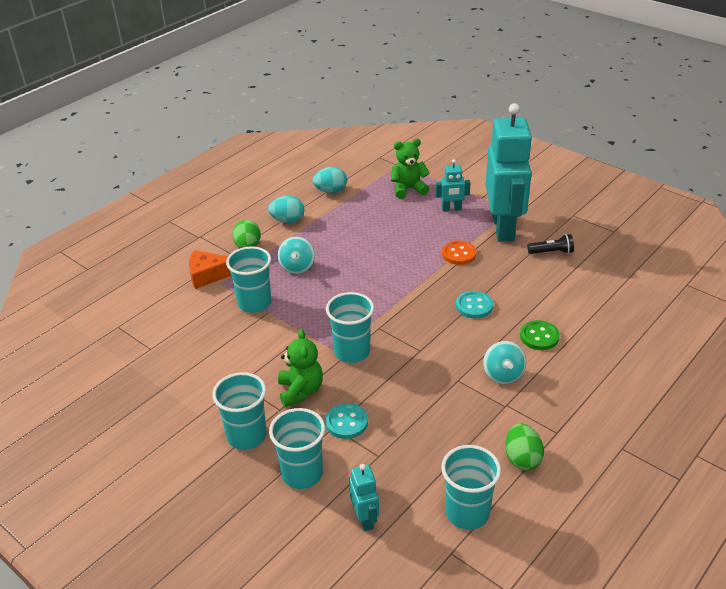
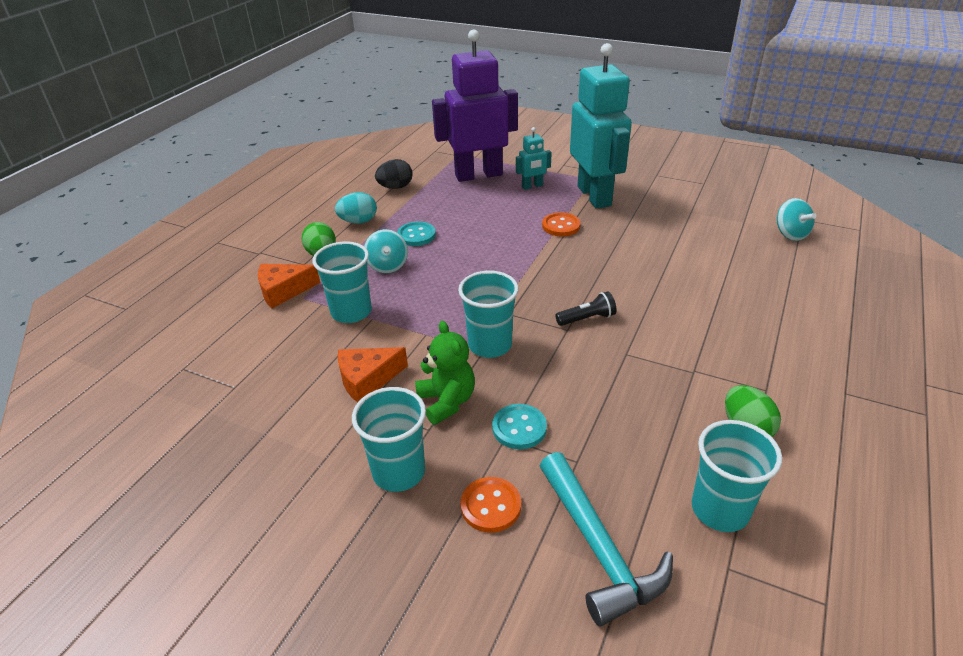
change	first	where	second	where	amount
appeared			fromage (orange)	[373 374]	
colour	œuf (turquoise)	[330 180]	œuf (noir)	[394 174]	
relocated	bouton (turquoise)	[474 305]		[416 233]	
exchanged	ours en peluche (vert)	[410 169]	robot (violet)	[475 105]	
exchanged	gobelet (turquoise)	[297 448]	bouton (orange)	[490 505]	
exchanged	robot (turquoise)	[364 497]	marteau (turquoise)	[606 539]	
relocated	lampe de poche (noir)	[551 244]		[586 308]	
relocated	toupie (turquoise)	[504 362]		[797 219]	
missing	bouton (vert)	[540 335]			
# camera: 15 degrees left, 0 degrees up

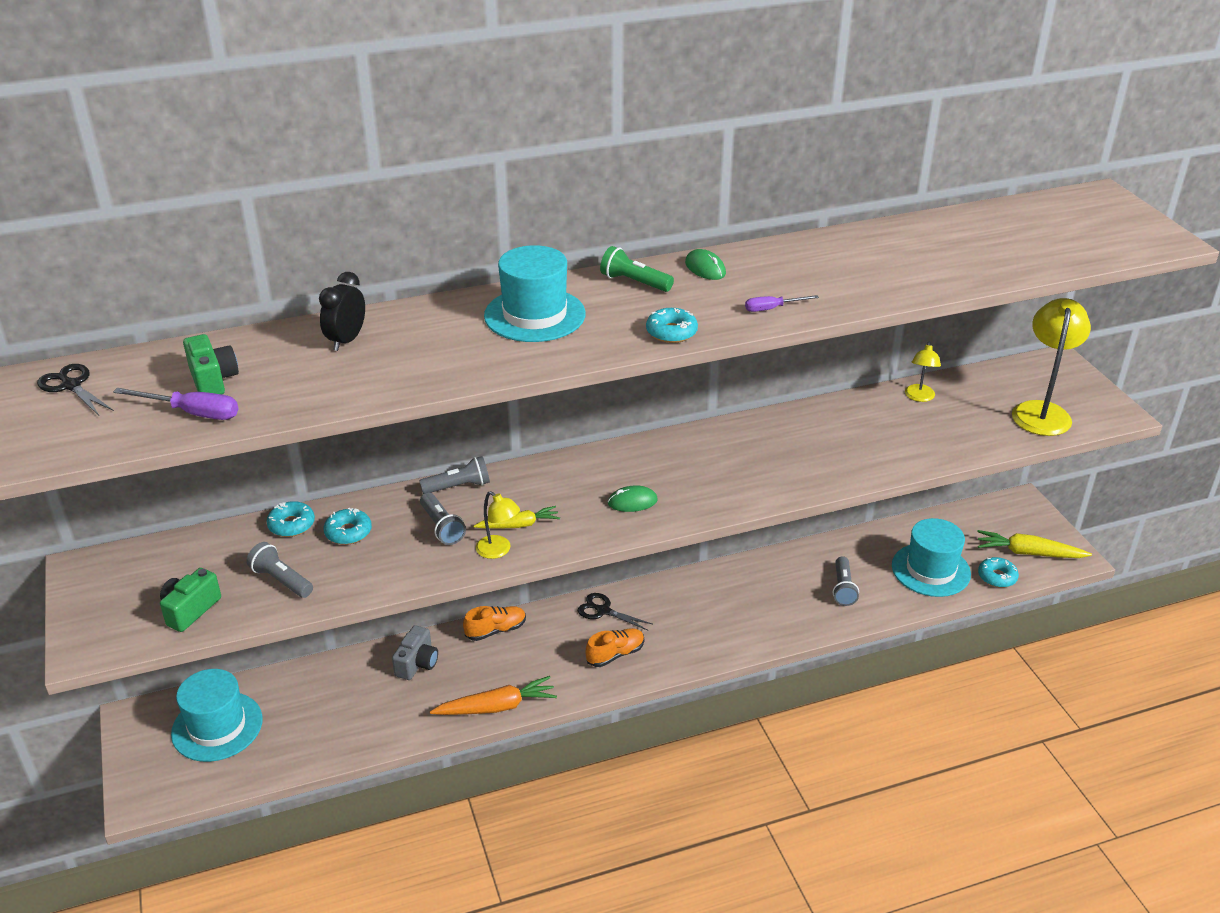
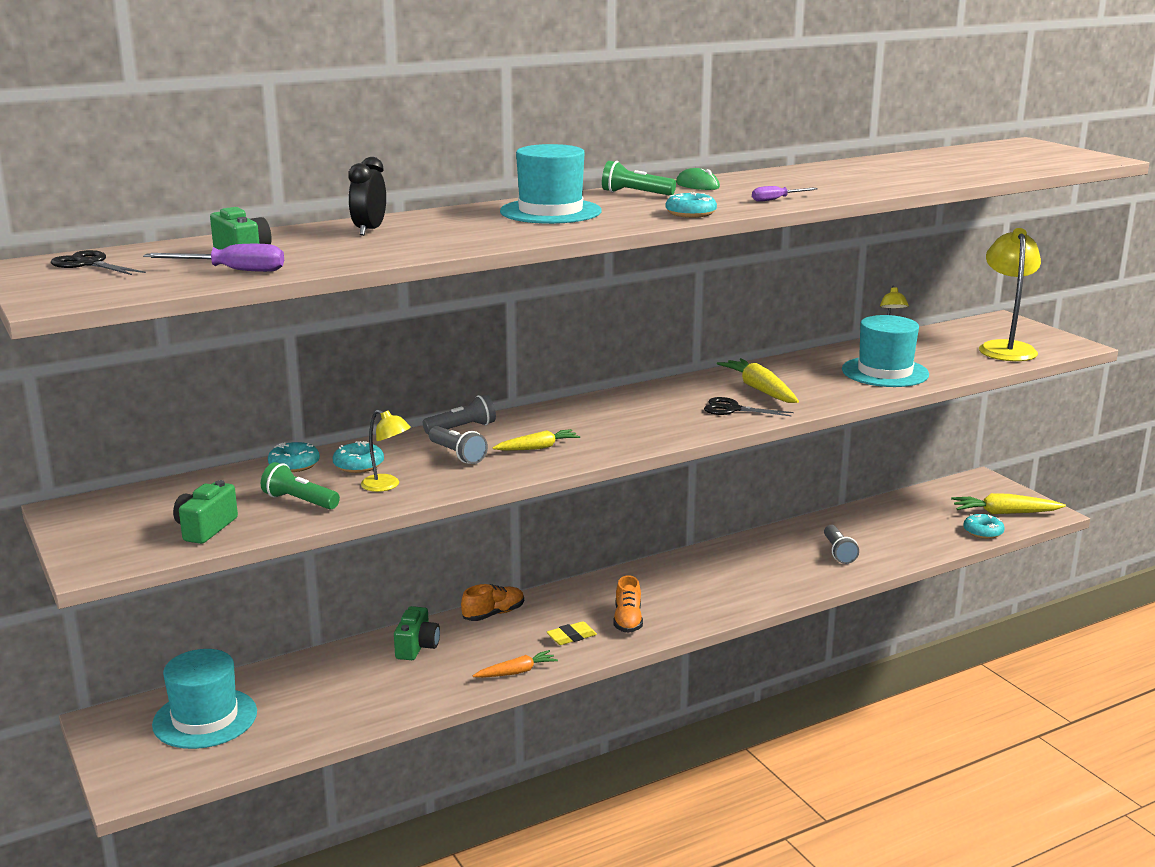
change	first	where	second	where	amount
colour	lampe de poche (gris)	[279 570]	lampe de poche (vert)	[300 486]	
relocated	lampe (jaune)	[498 525]		[386 451]	
colour	appareil photo (gris)	[415 652]	appareil photo (vert)	[417 633]	
size	carotte (orange)	[493 695]		[515 664]	x0.64
appeared			gomme (jaune)	[572 633]	
spun	chaussure (orange)	[614 647]		[628 604]	135 degrees clockwise
relocated	ciseaux (noir)	[615 611]		[749 406]	
appeared			carotte (jaune)	[758 380]	
relocated	chapeau (turquoise)	[931 557]		[885 351]	
missing	souris (vert)	[633 498]			
# camera: 10 degrees left, 15 degrees down

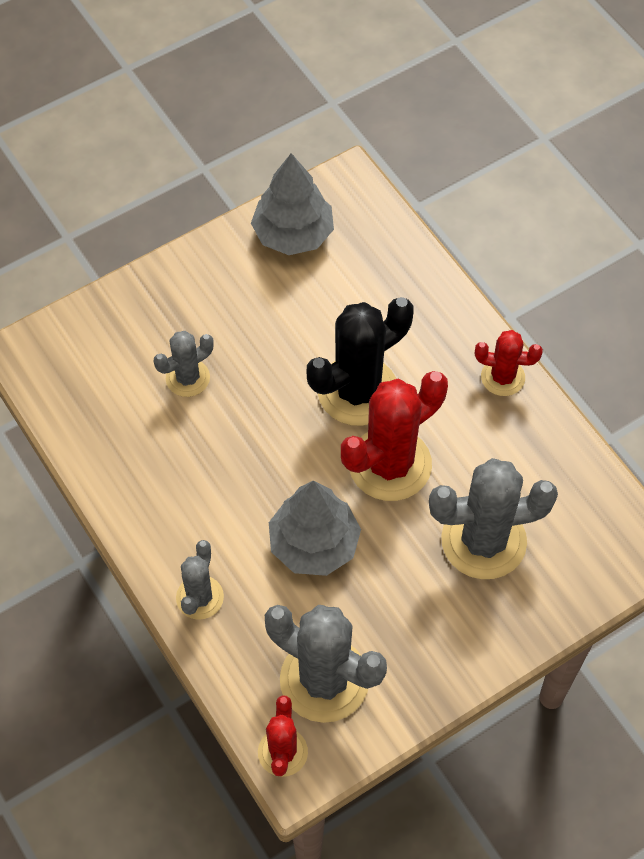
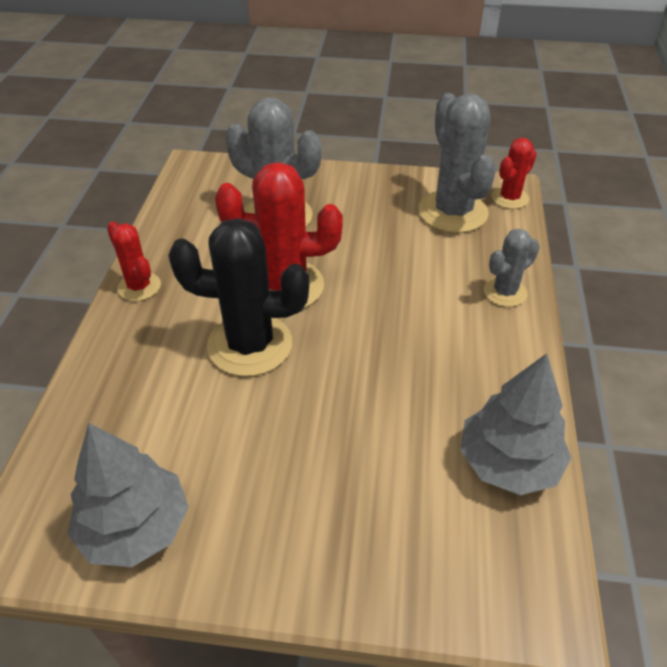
change	first	where	second	where	amount
relocated	arbre (gris)	[315 528]		[515 424]	
missing	cactus (gris)	[184 364]			
# camera: 140 degrees left, 15 degrees down

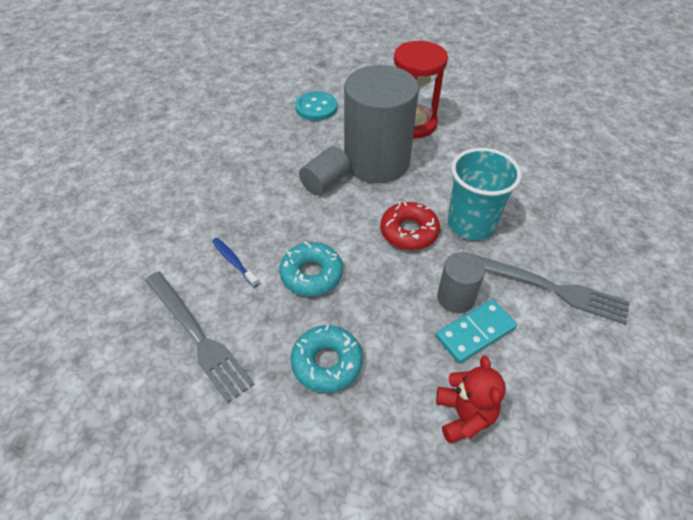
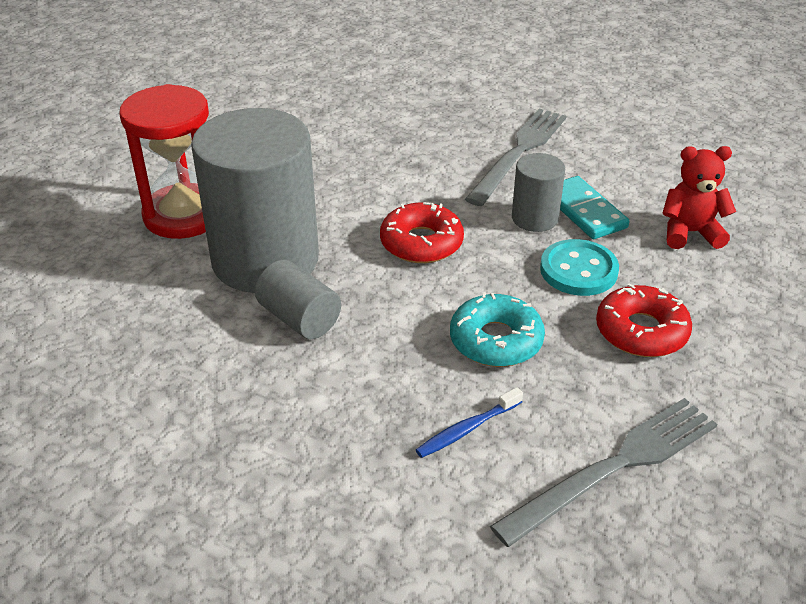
change	first	where	second	where	amount
relocated	bouton (turquoise)	[316 106]		[579 267]	
colour	beignet (turquoise)	[326 359]	beignet (rouge)	[644 320]	
missing	gobelet (turquoise)	[484 194]			
# camera: 85 degrees left, 10 degrees down

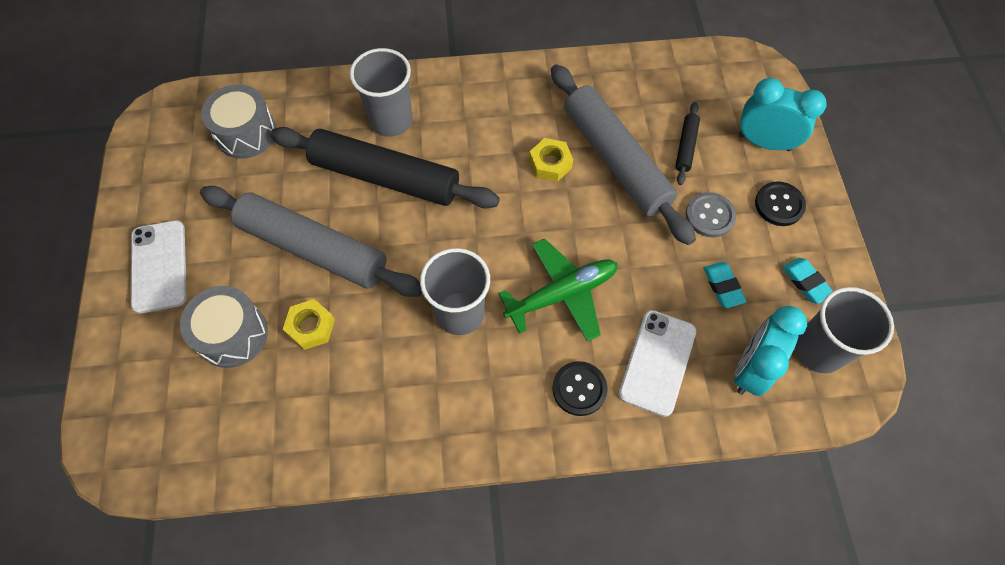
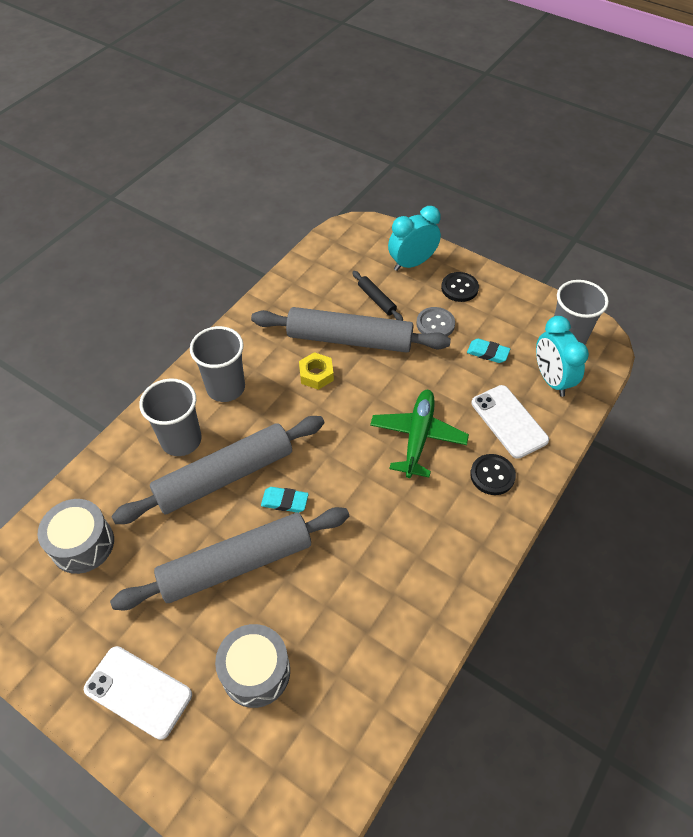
change	first	where	second	where	amount
colour	rouleau à pâtisserie (noir)	[385 168]	rouleau à pâtisserie (gris)	[217 470]	
relocated	gobelet (gris)	[455 291]		[217 364]	
relocated	gomme (turquoise)	[807 281]		[285 500]	
missing	écrou (jaune)	[309 324]			
# camera: 50 degrees left, 10 degrees down

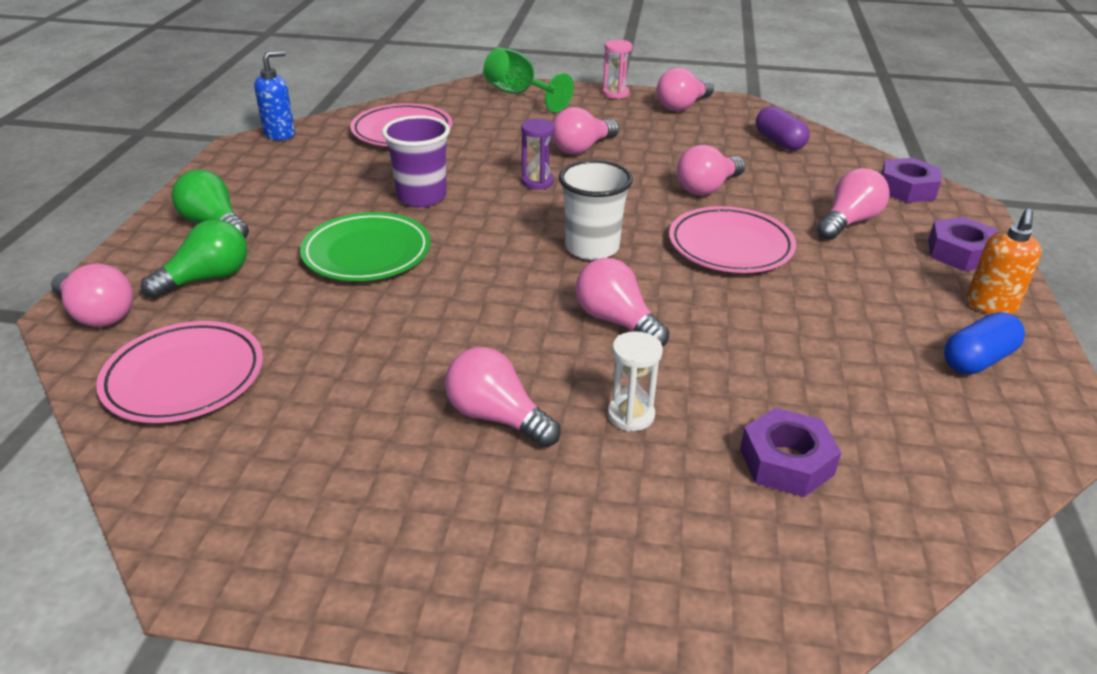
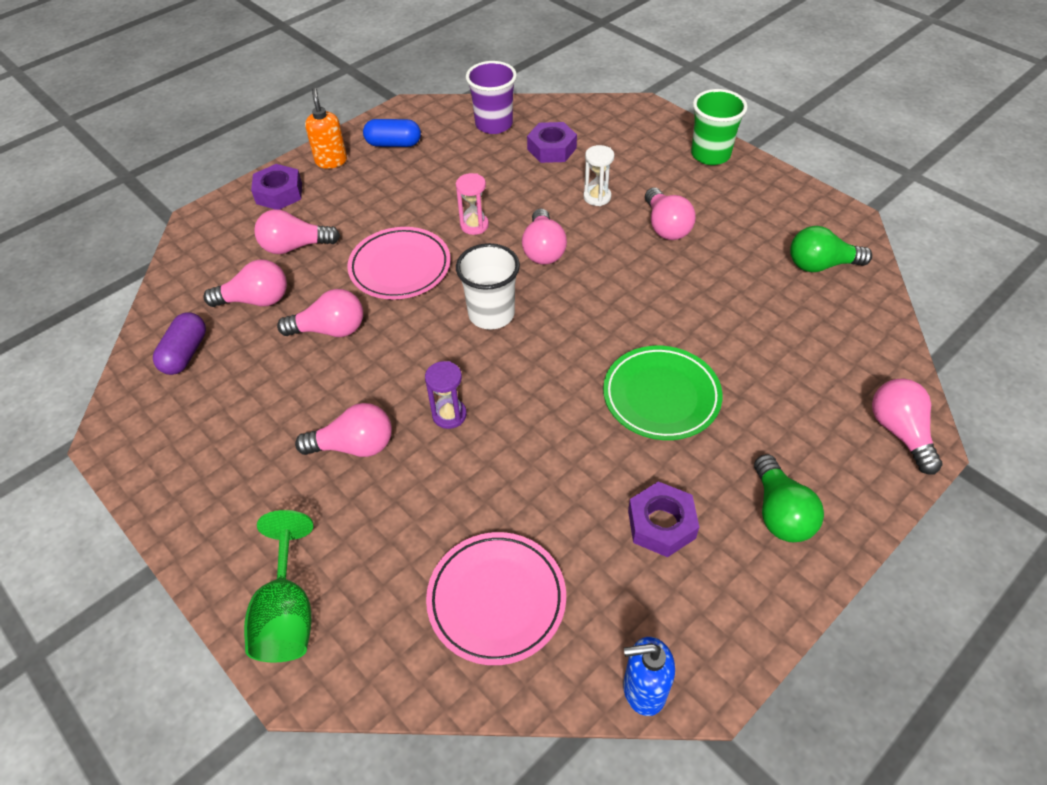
change	first	where	second	where	amount
relocated	ampoule (rose)	[685 89]		[245 283]	
spun	distributeur de savon (orange)	[1004 261]		[326 128]	75 degrees counterclockwise
relocated	sablier (rose)	[617 69]		[472 204]	
relocated	gobelet (violet)	[416 161]		[491 97]	
relocated	écrou (violet)	[911 180]		[663 519]	
appeared			gobelet (vert)	[719 127]	
relocated	ampoule (vert)	[194 259]		[831 249]	
missing	assiette (rose)	[179 372]			
# camera: 140 degrees left, 15 degrees up

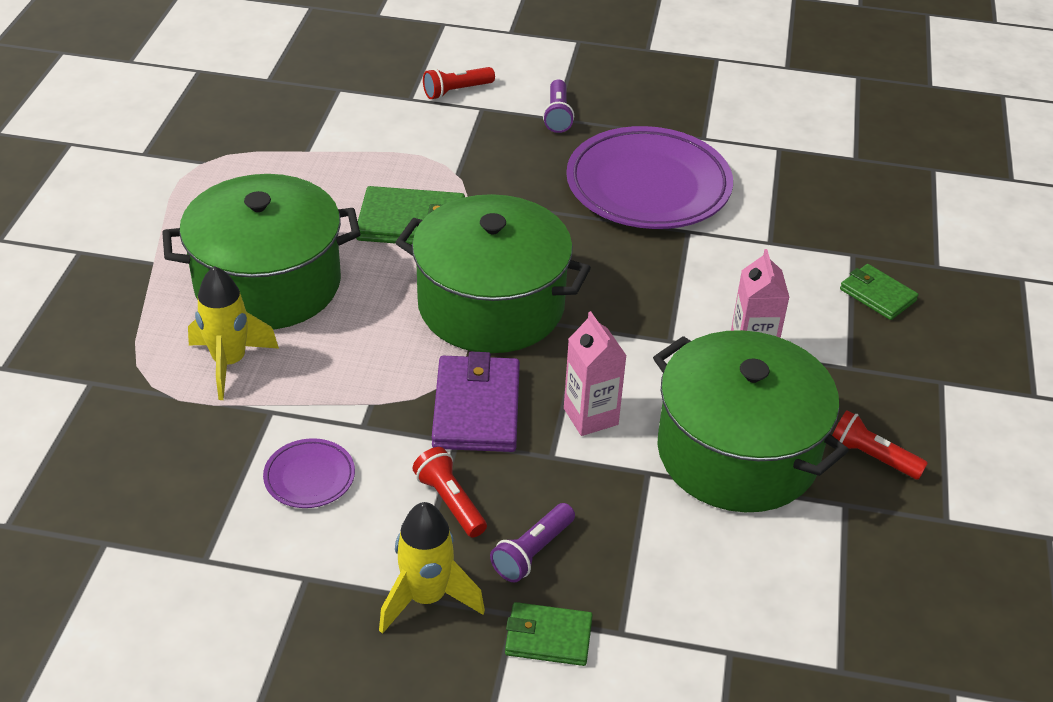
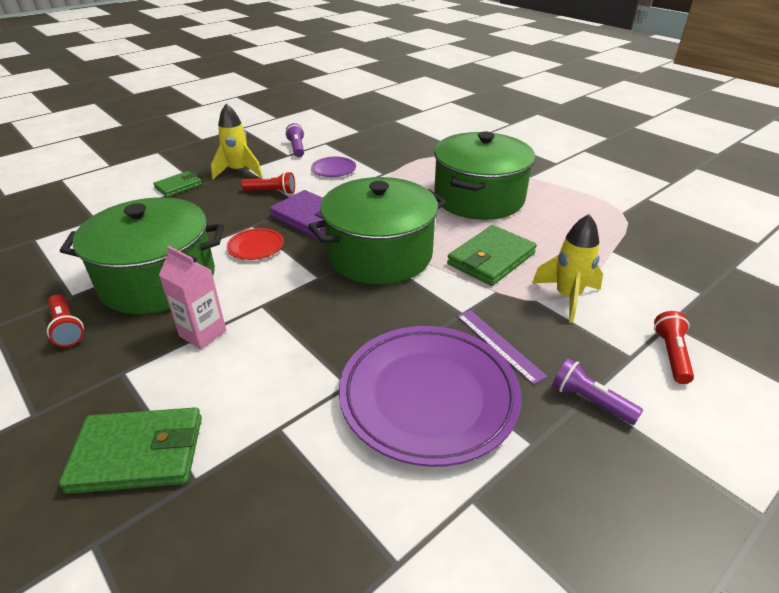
change	first	where	second	where	amount
spun	lampe de poche (rouge)	[880 445]		[65 321]	75 degrees clockwise
size	portefeuille (vert)	[879 292]		[130 450]	x1.65
exchanged	brique de lait (rose)	[595 373]	assiette (rouge)	[255 244]	
relocated	lampe de poche (violet)	[532 543]		[294 140]	
appeared			règle (violet)	[502 347]	
relocated	fusée (jaune)	[233 333]		[567 268]	
# camera: 130 degrees right, 5 degrees down

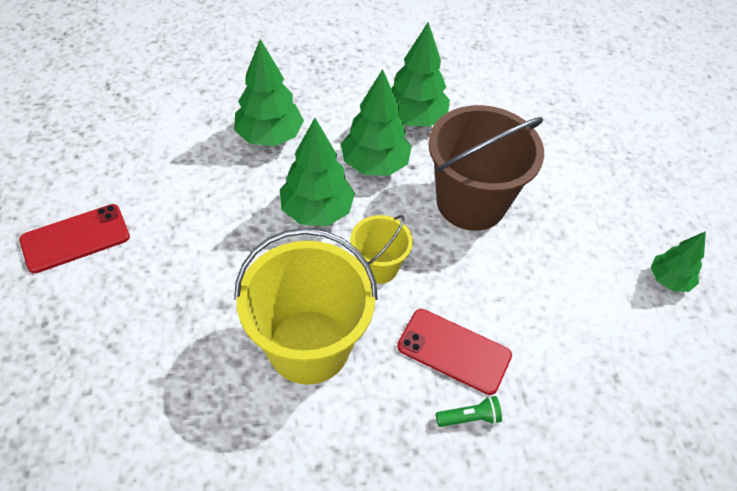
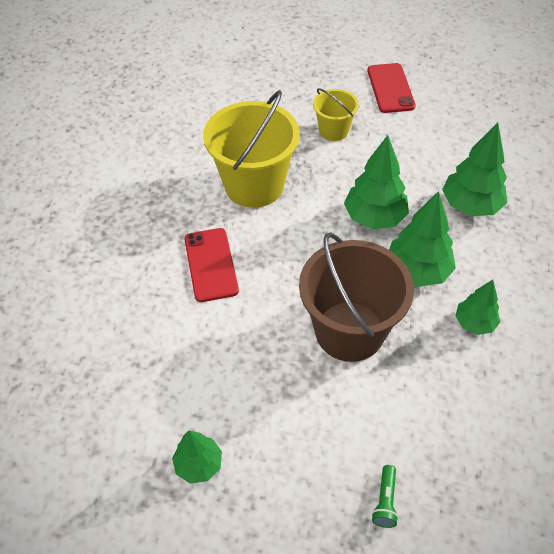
change	first	where	second	where	amount
spun	téléphone (rouge)	[454 352]		[211 265]	60 degrees counterclockwise
relocated	seau (jaune)	[381 249]		[336 114]	
relocated	lampe de poche (vert)	[469 411]		[385 496]	
size	arbre (vert)	[420 74]		[477 307]	x0.61
# camera: 115 degrees right, 0 degrees up

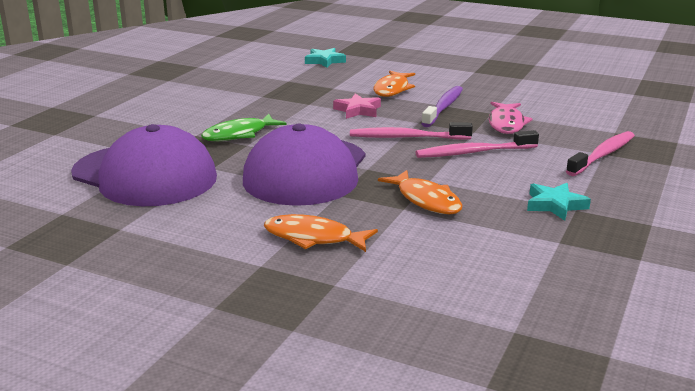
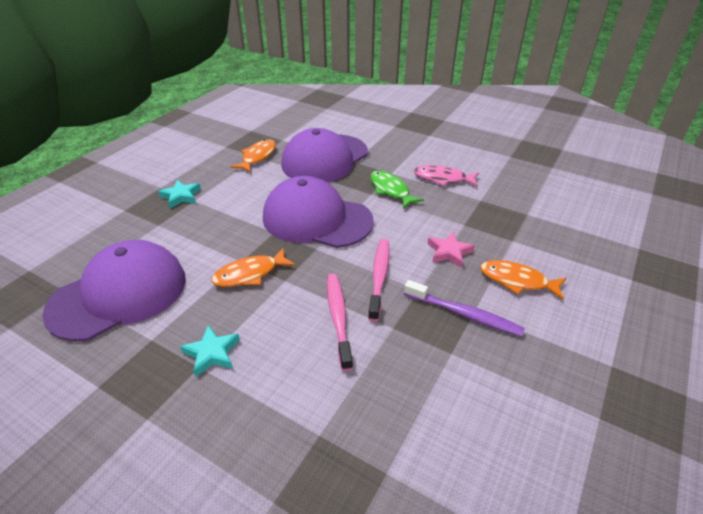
change	first	where	second	where	amount
appeared			casquette (violet)	[114 291]	
relocated	étoile (turquoise)	[325 58]		[179 194]	
relocated	poisson (orange)	[321 233]		[253 156]	
relocated	poisson (rose)	[510 118]		[446 176]	
missing	brosse à dents (rose)	[600 153]			
# camera: 95 degrees right, 15 degrees up

